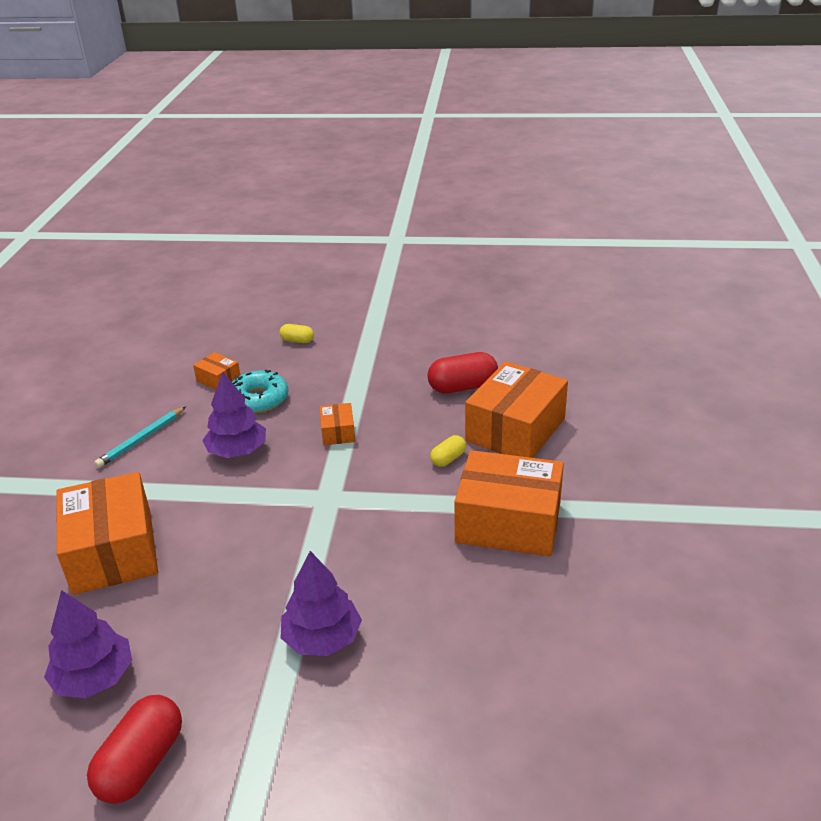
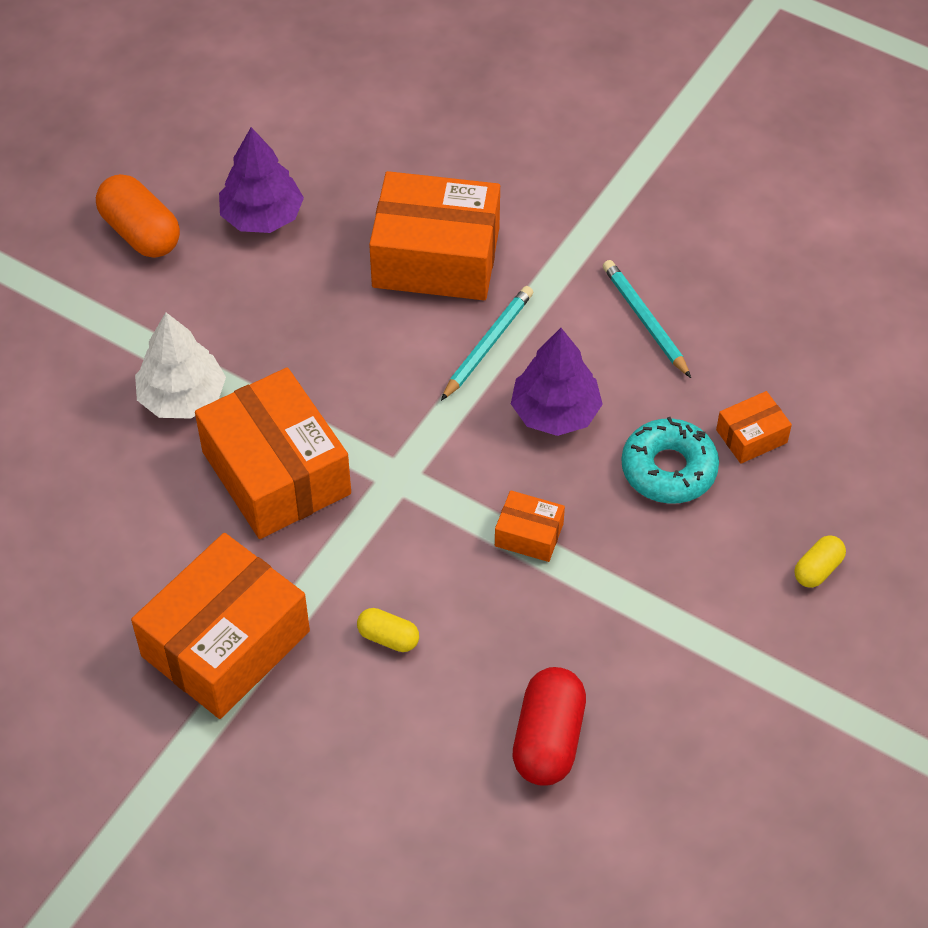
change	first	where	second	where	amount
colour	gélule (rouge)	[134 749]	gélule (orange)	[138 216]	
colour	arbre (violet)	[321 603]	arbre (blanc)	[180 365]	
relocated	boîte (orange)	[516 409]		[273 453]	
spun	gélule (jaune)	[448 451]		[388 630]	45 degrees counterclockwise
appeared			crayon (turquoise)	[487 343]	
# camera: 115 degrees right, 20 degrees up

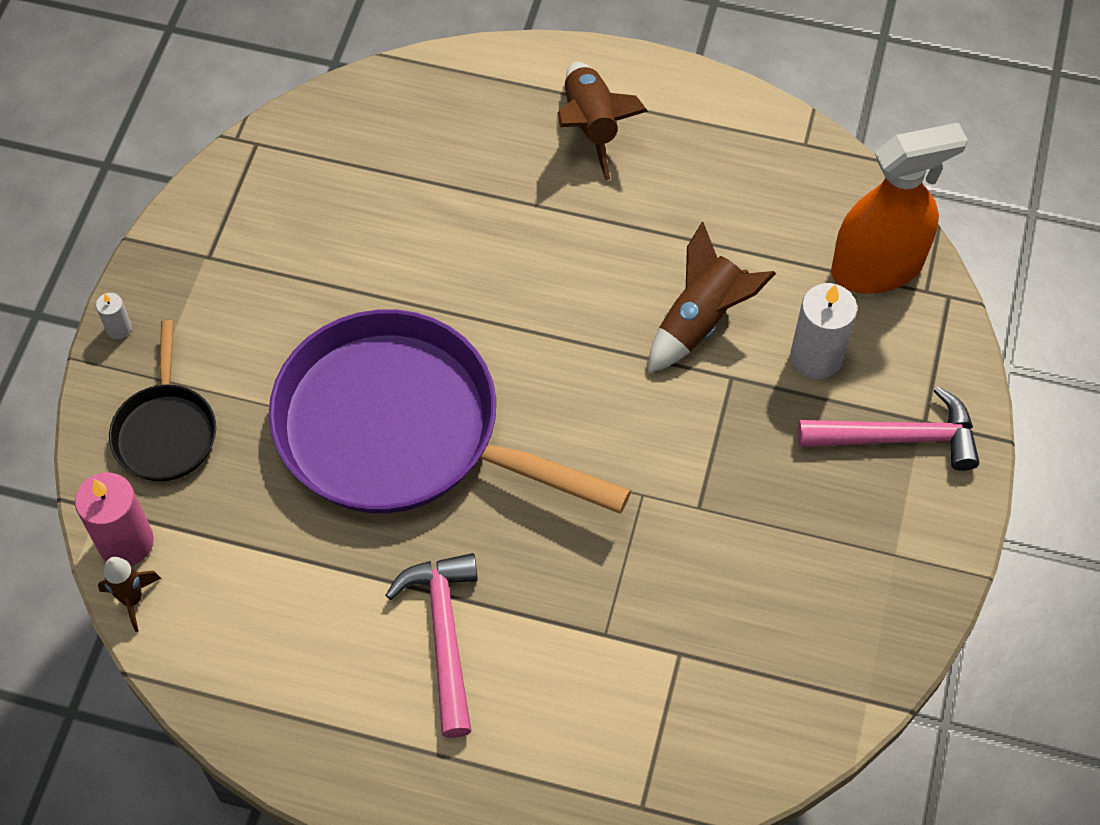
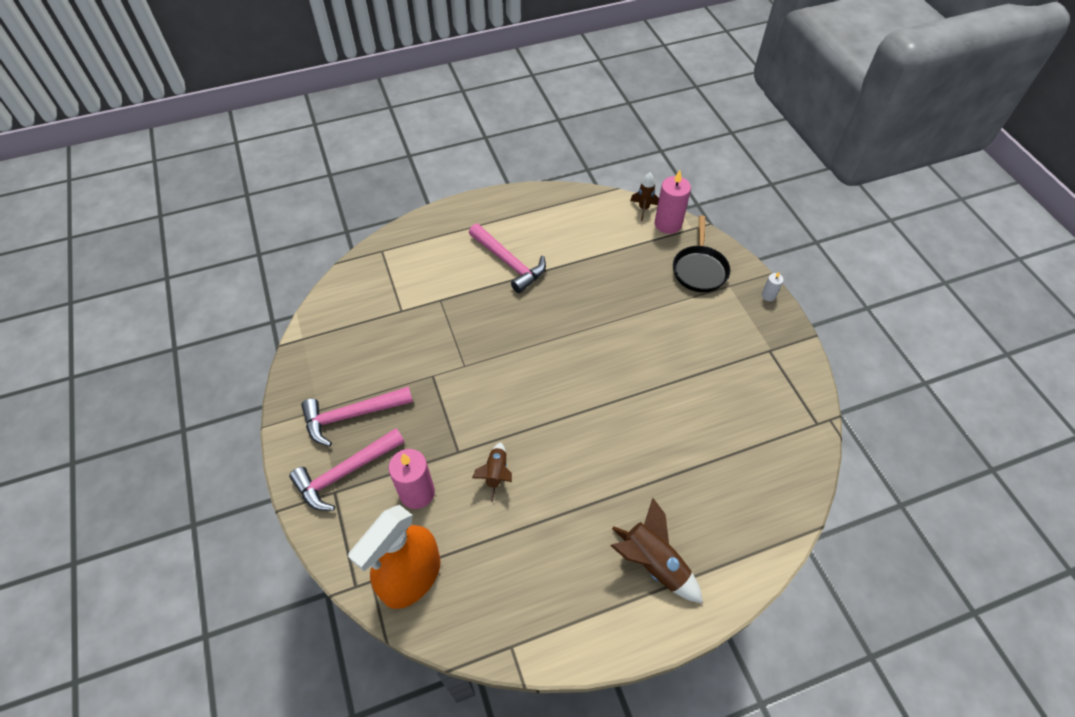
change	first	where	second	where	amount
appeared			marteau (rose)	[357 416]	
colour	bougie (blanc)	[823 331]	bougie (rose)	[411 479]	
size	fusée (marron)	[712 297]		[492 472]	x0.63
spun	poêle (noir)	[162 400]		[701 253]	135 degrees counterclockwise
missing	poêle (violet)	[450 412]			
# camera: 145 degrees right, 5 degrees down

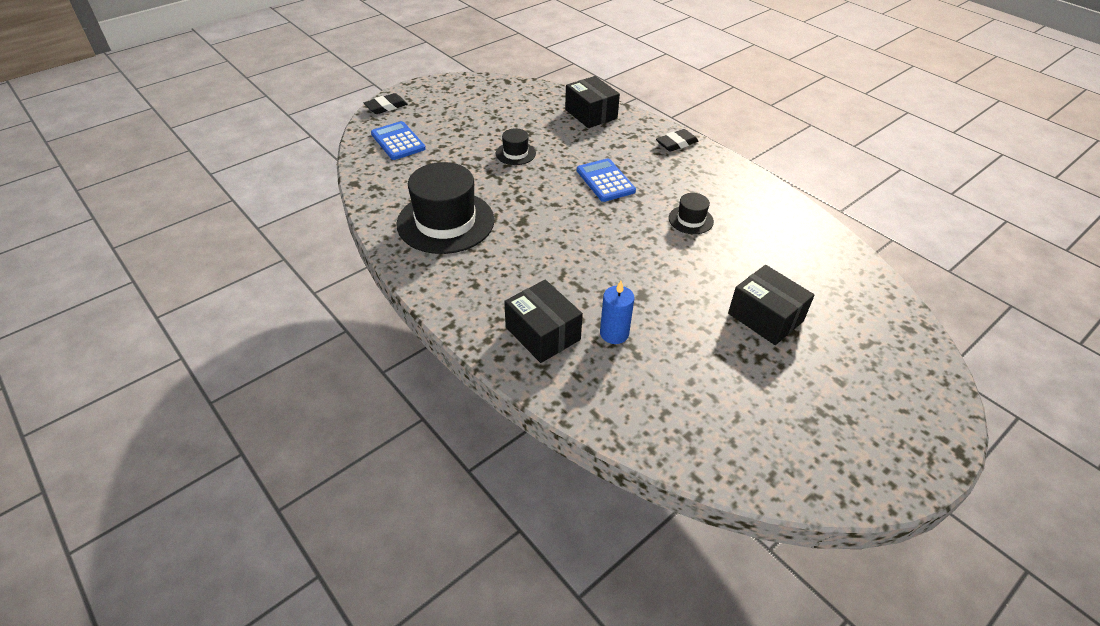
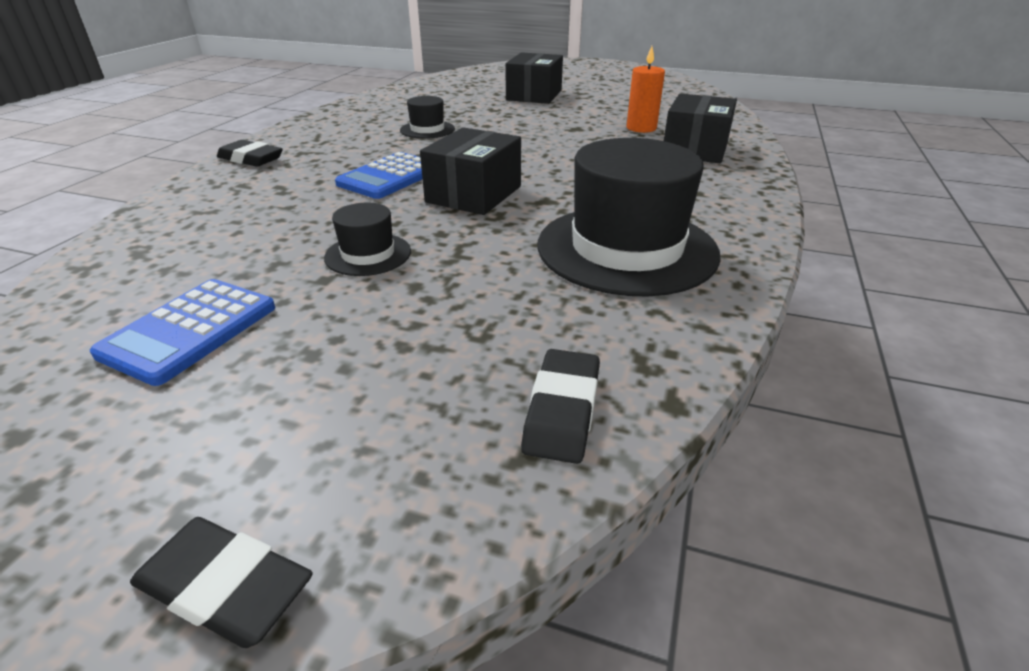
change	first	where	second	where	amount
relocated	calculatrice (bleu)	[398 140]		[182 332]	
relocated	boîte (noir)	[592 102]		[470 171]	
appeared			gomme (noir)	[560 406]	
colour	bougie (bleu)	[617 312]	bougie (orange)	[645 89]	
# camera: 120 degrees left, 10 degrees down

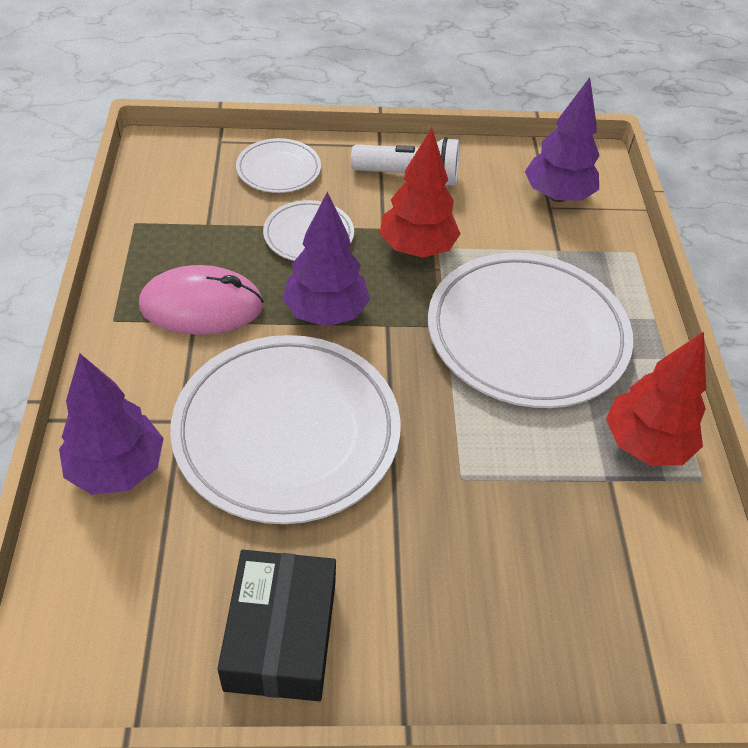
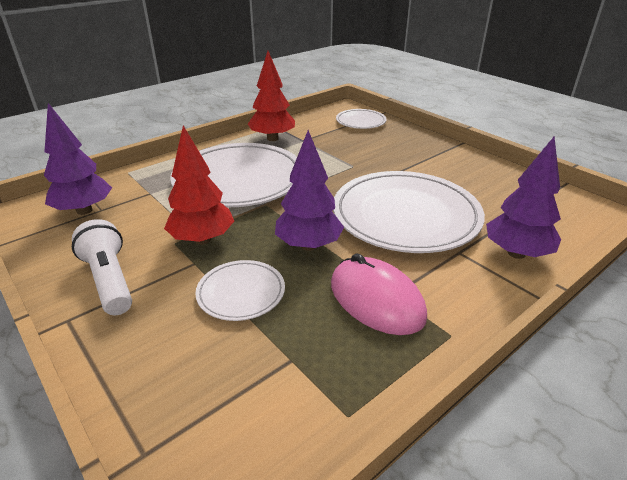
change	first	where	second	where	amount
relocated	assiette (blanc)	[278 165]		[361 119]	
missing	boîte (noir)	[276 625]			
# camera: 125 degrees left, 15 degrees down

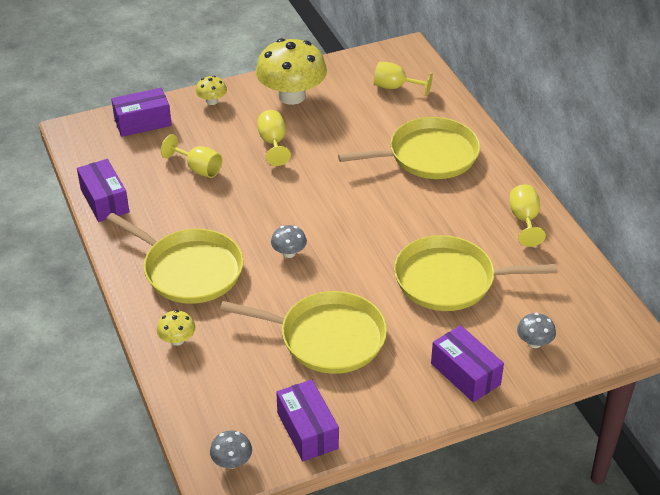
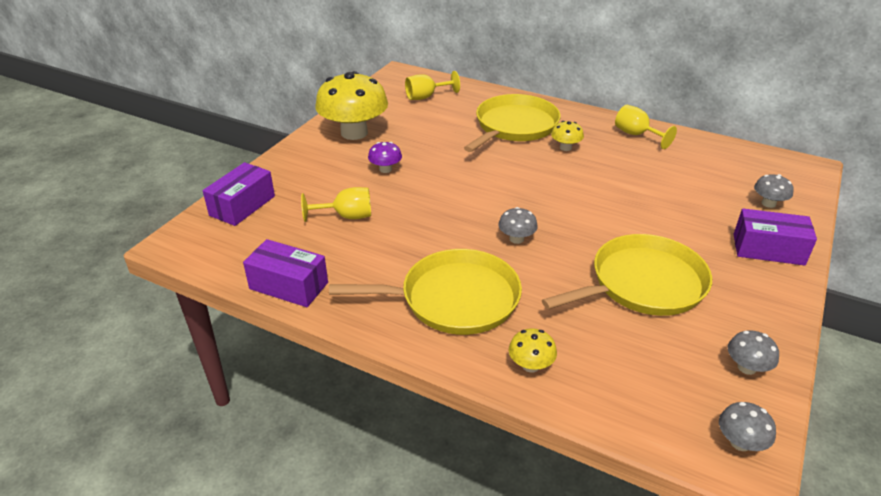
change	first	where	second	where	amount
exchanged	verre à pied (jaune)	[274 138]	champignon (violet)	[385 157]	
relocated	champignon (jaune)	[211 90]		[567 136]	
exchanged	boîte (violet)	[307 420]	champignon (gris)	[753 352]	
missing	poêle (jaune)	[476 273]			
# camera: 40 degrees left, 5 degrees down

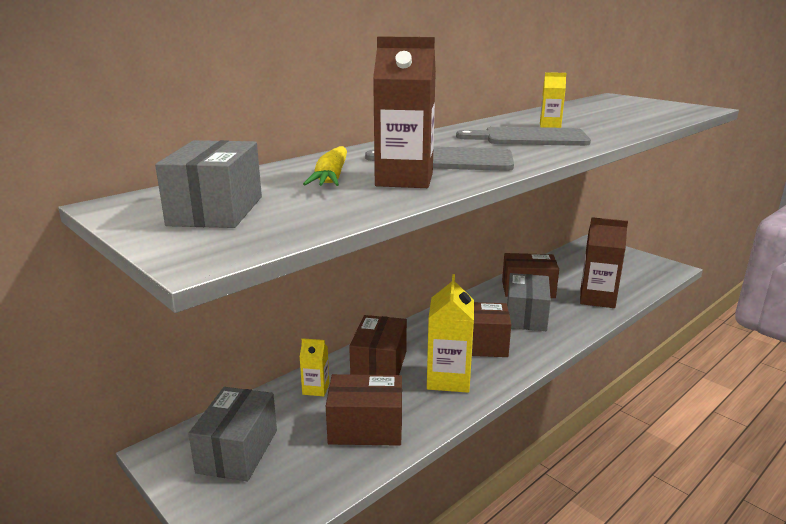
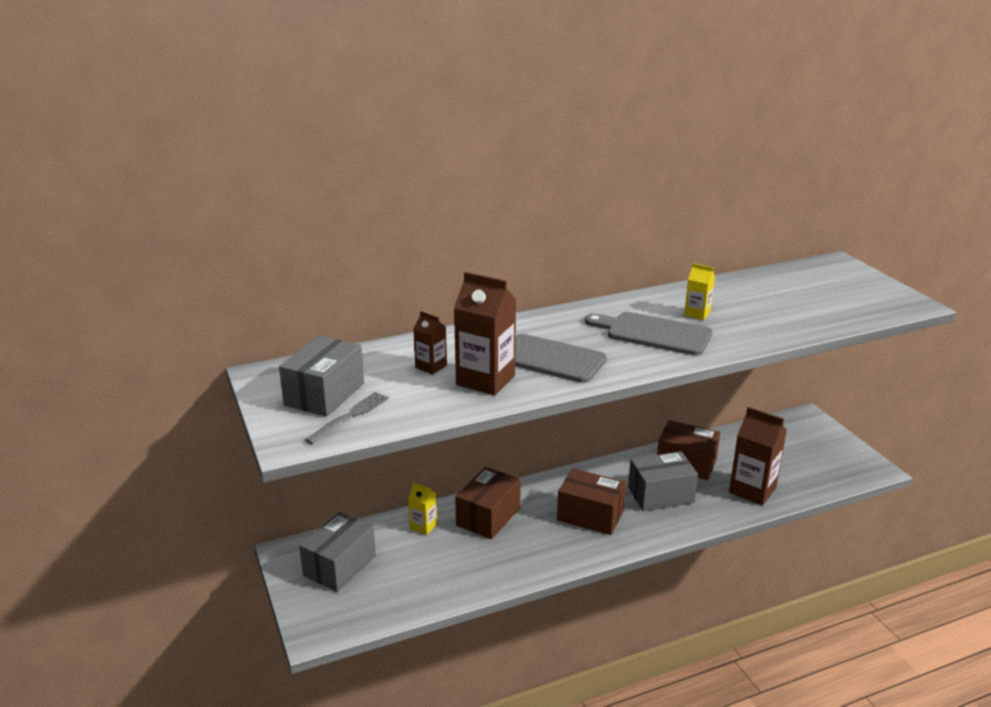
change	first	where	second	where	amount
appeared			fourchette (gris)	[347 418]	
exchanged	carotte (jaune)	[325 166]	brique de lait (marron)	[430 343]	
spun	boîte (gris)	[529 302]		[663 481]	45 degrees clockwise
missing	boîte (marron)	[364 410]			
missing	brique de lait (jaune)	[450 333]			
# camera: 20 degrees right, 5 degrees up

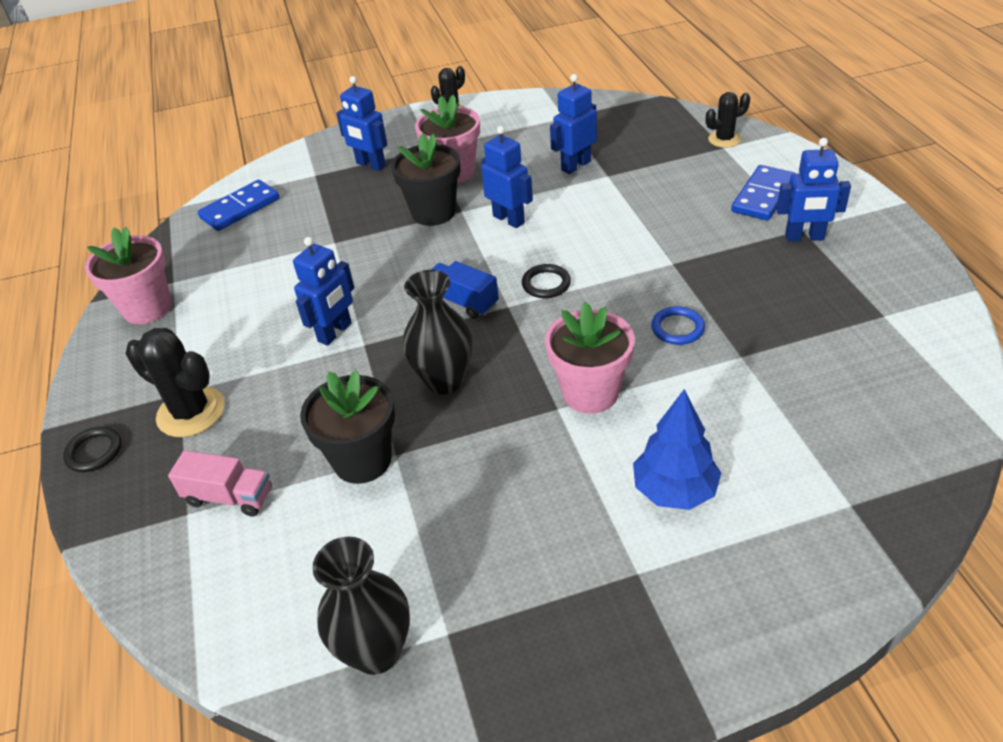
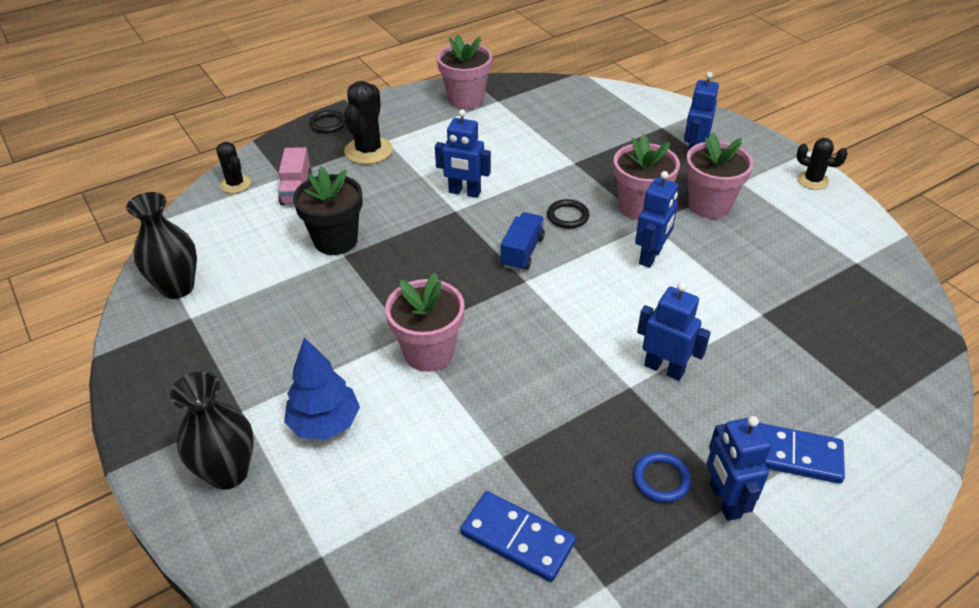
change	first	where	second	where	amount
relocated	vase (noir)	[438 332]		[212 431]	
relocated	cactus (noir)	[728 120]		[233 167]	
relocated	domino (bleu)	[238 205]		[518 536]	
relocated	anneau (noir)	[546 281]		[568 214]	
colour	pot de fleurs (noir)	[425 179]	pot de fleurs (rose)	[646 177]	
relocated	anneau (bleu)	[678 325]		[662 477]	
relocated	robot (bleu)	[573 124]		[674 331]	
# camera: 70 degrees right, 0 degrees up

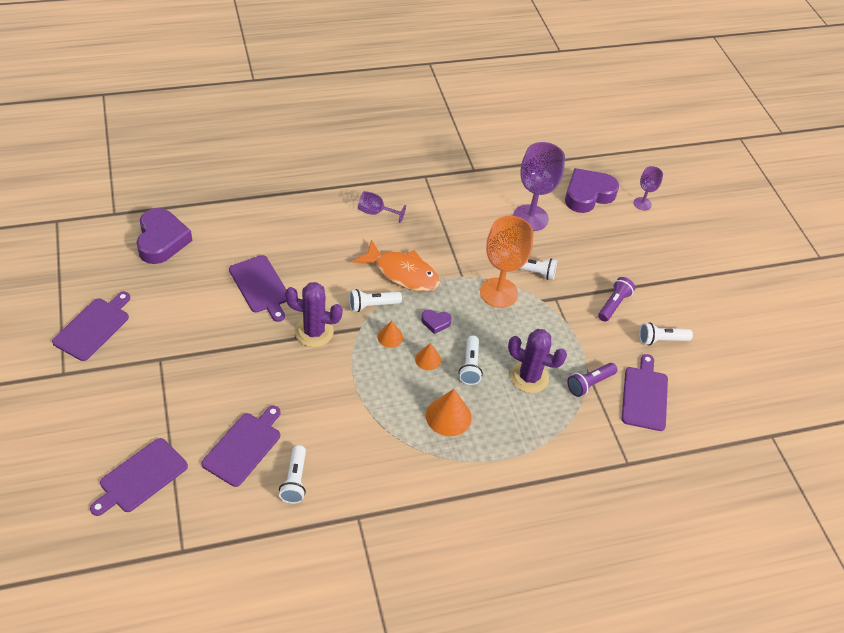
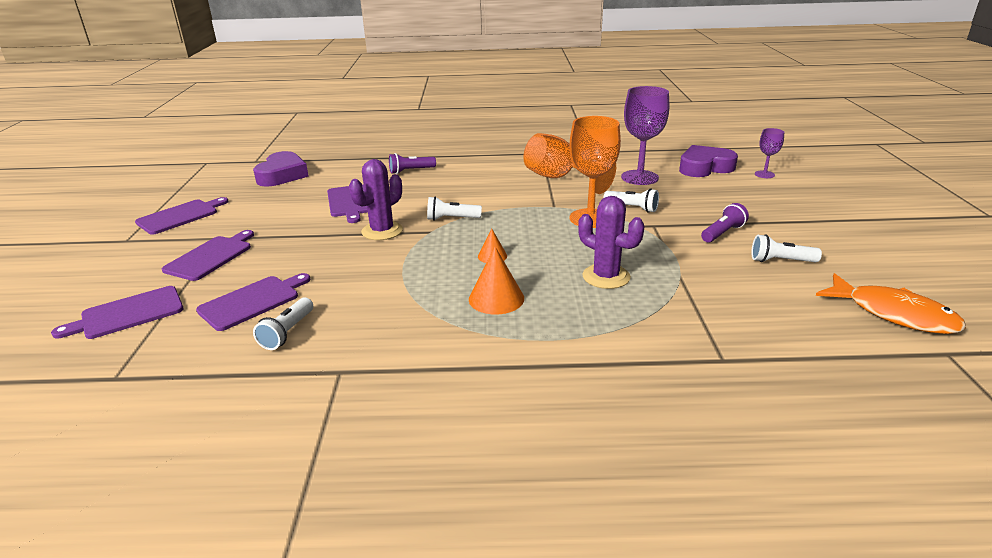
change	first	where	second	where	amount
relocated	planche à découper (violet)	[645 392]		[208 255]	
spun	cactus (violet)	[314 314]		[376 199]	75 degrees counterclockwise
relocated	lampe de poche (violet)	[592 380]		[412 163]	
appeared			verre à pied (orange)	[569 163]	
relocated	poisson (orange)	[396 265]		[891 303]	
missing	verre à pied (violet)	[382 207]			
missing	cône (orange)	[390 334]			
missing	cœur (violet)	[436 322]			
missing	lampe de poche (blanc)	[471 360]			
# camera: 20 degrees right, 20 degrees down

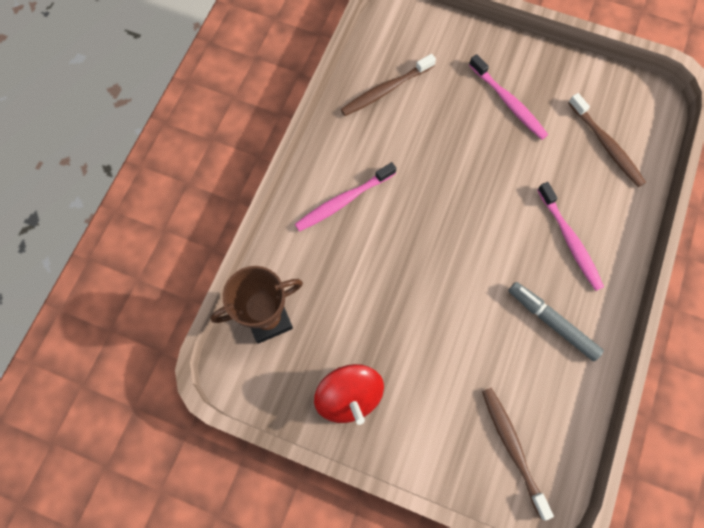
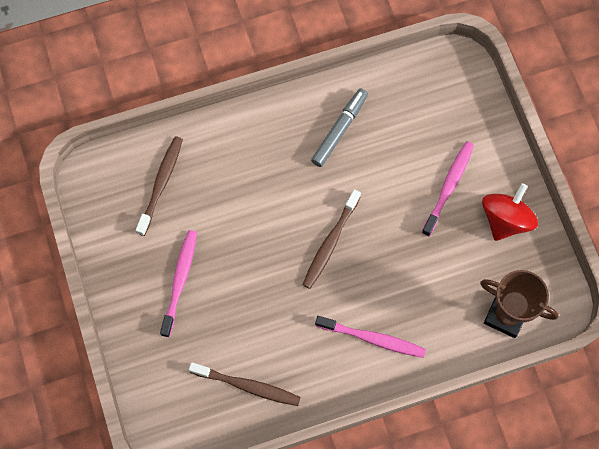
change	first	where	second	where	amount
relocated	brosse à dents (marron)	[518 454]		[331 239]	
spun	feutre (gris)	[556 321]		[339 127]	150 degrees counterclockwise
relocated	brosse à dents (rose)	[570 236]		[448 188]	
# camera: 130 degrees left, 0 degrees up

